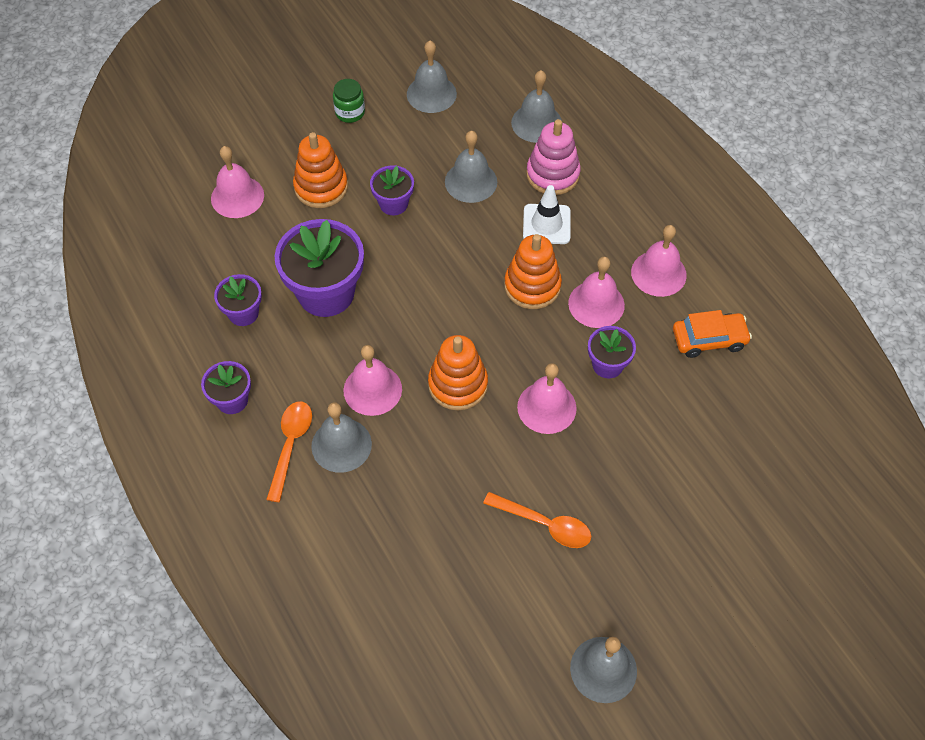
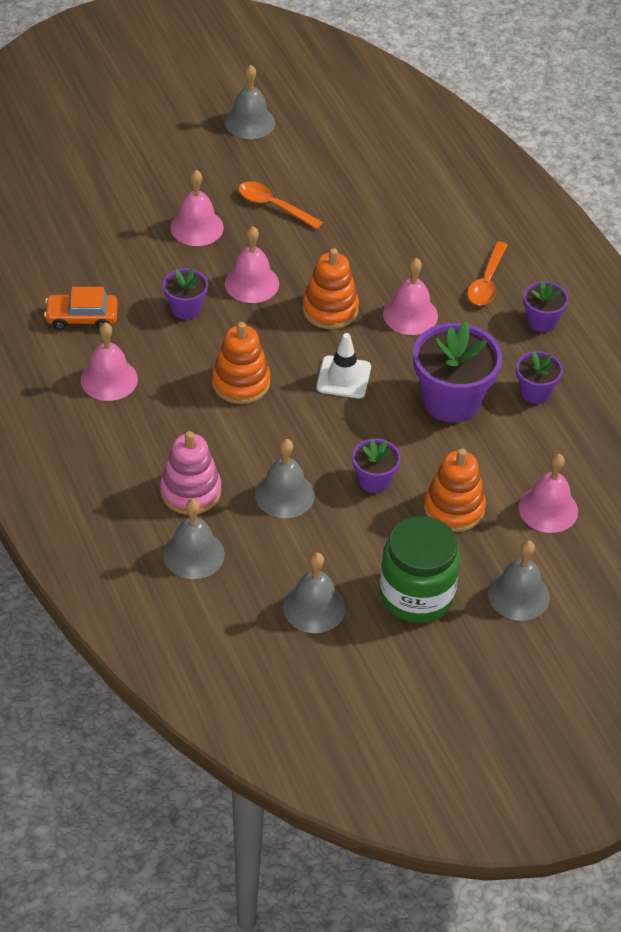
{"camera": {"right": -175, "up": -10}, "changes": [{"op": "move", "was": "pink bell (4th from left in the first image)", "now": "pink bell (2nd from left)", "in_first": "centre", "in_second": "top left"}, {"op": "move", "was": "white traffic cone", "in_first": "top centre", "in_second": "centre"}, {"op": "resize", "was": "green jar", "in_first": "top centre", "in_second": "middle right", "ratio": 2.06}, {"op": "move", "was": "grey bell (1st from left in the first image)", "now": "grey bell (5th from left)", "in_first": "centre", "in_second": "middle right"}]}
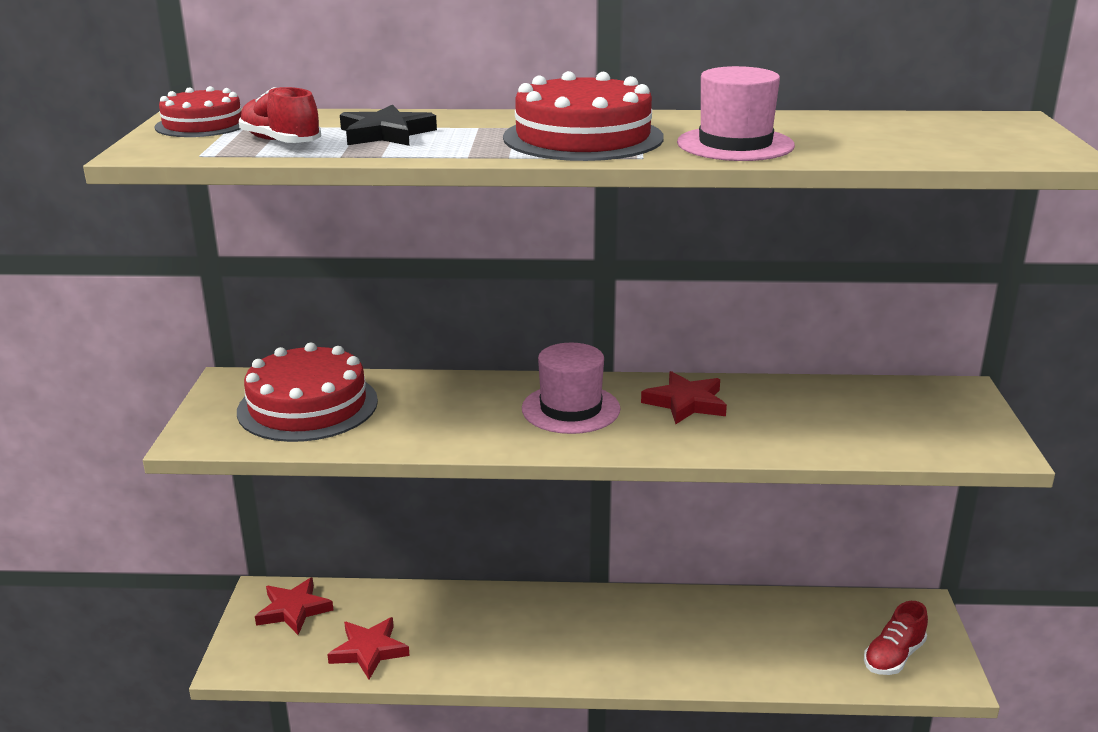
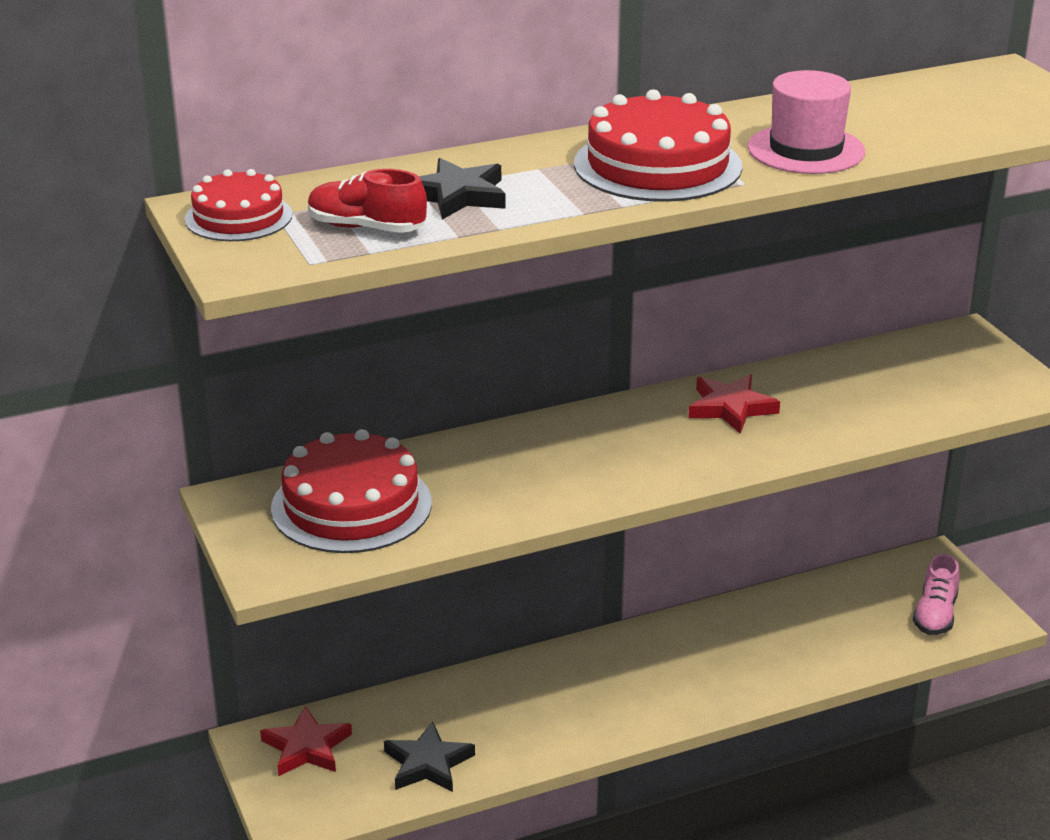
{"camera": {"right": -25, "up": 5}, "changes": [{"op": "recolor", "was": "red star (2nd from left)", "now": "black star (1st from left)", "in_first": "bottom centre", "in_second": "bottom centre"}, {"op": "recolor", "was": "red shoe (2nd from left)", "now": "pink shoe", "in_first": "bottom right", "in_second": "bottom right"}, {"op": "delete", "was": "pink hat (1st from left)", "in_first": "centre"}]}
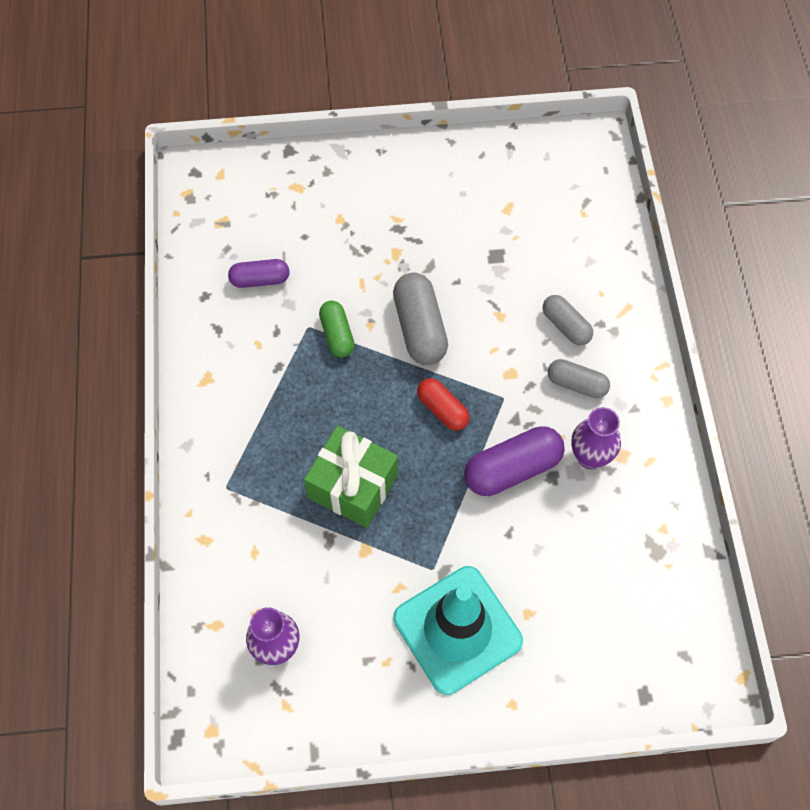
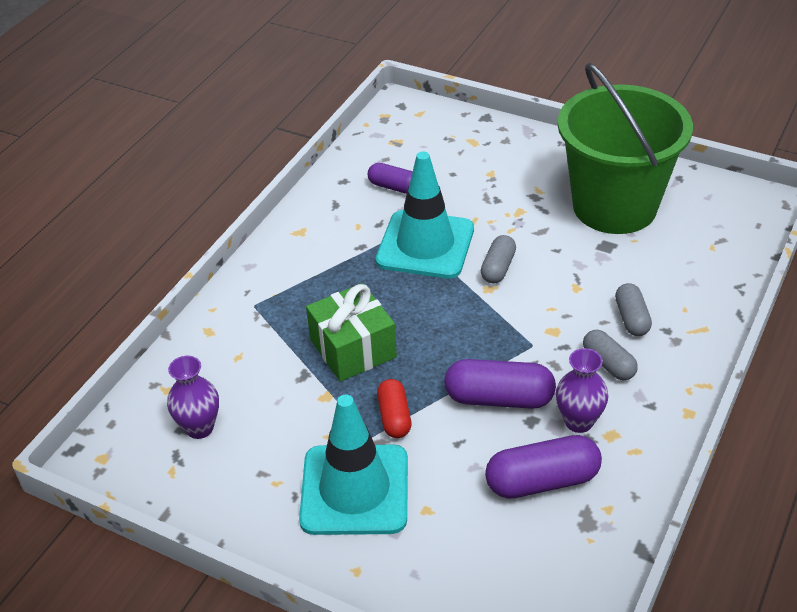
{"camera": {"right": 35, "up": -20}, "changes": [{"op": "replace", "was": "green capsule", "now": "turquoise traffic cone (2nd from left)", "in_first": "centre", "in_second": "centre"}, {"op": "move", "was": "red capsule", "in_first": "centre", "in_second": "bottom centre"}, {"op": "resize", "was": "grey capsule (1st from left)", "in_first": "centre", "in_second": "centre", "ratio": 0.62}, {"op": "insert", "now": "purple capsule (3rd from left)", "in_second": "bottom right"}, {"op": "insert", "now": "green bucket", "in_second": "top right"}]}
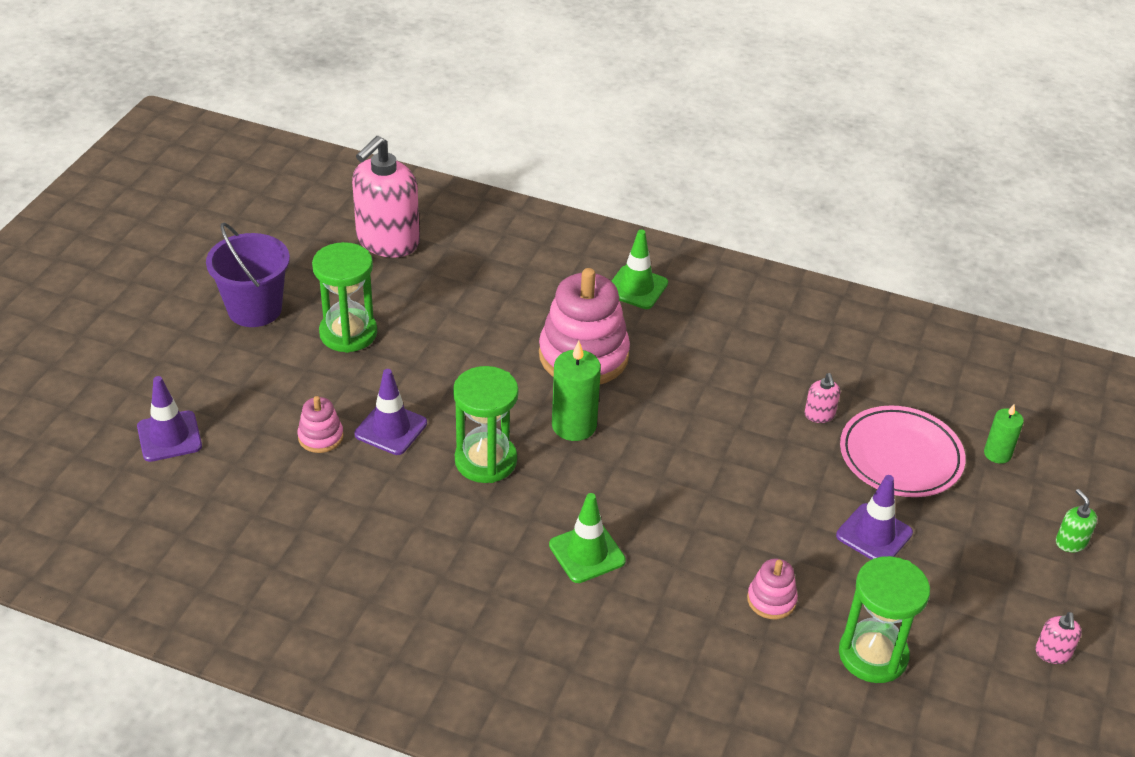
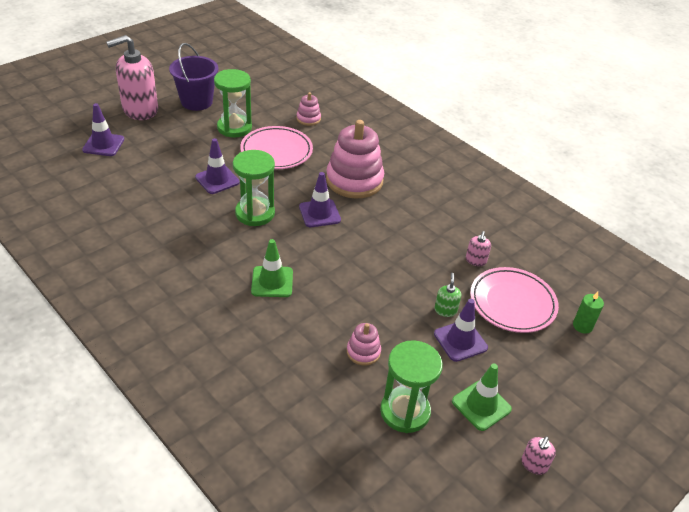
{"camera": {"right": 25, "up": 0}, "changes": [{"op": "move", "was": "pink soap dispenser (1st from left)", "in_first": "top centre", "in_second": "top left"}, {"op": "insert", "now": "pink plate (1st from left)", "in_second": "top centre"}, {"op": "move", "was": "pink stacking toy (1st from left)", "in_first": "middle left", "in_second": "top centre"}, {"op": "replace", "was": "green candle (1st from left)", "now": "purple traffic cone (3rd from left)", "in_first": "centre", "in_second": "centre"}, {"op": "move", "was": "green soap dispenser", "in_first": "bottom right", "in_second": "centre"}, {"op": "move", "was": "green traffic cone (2nd from left)", "in_first": "centre", "in_second": "bottom right"}]}
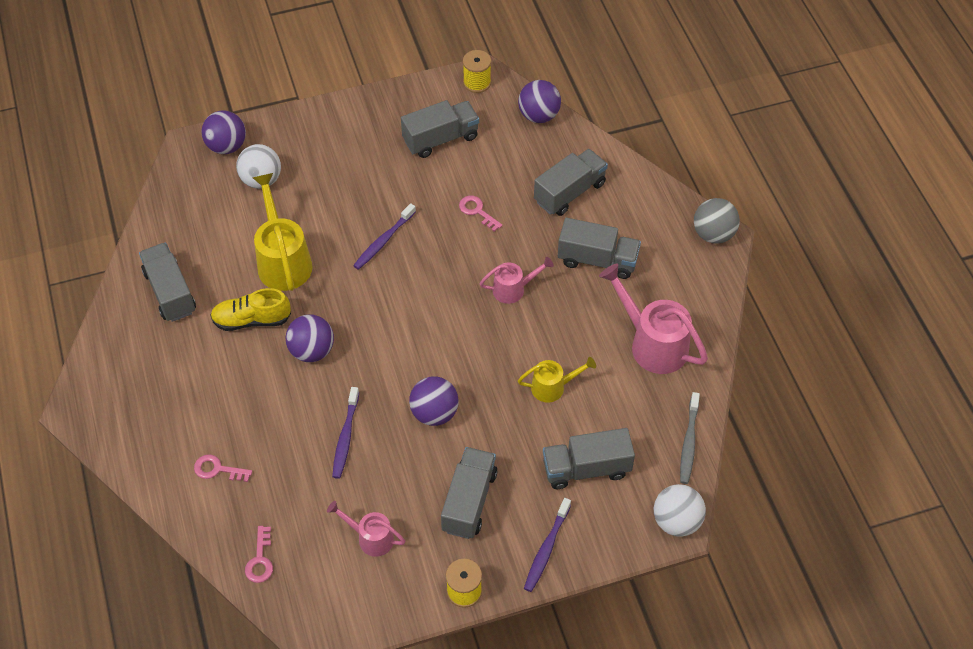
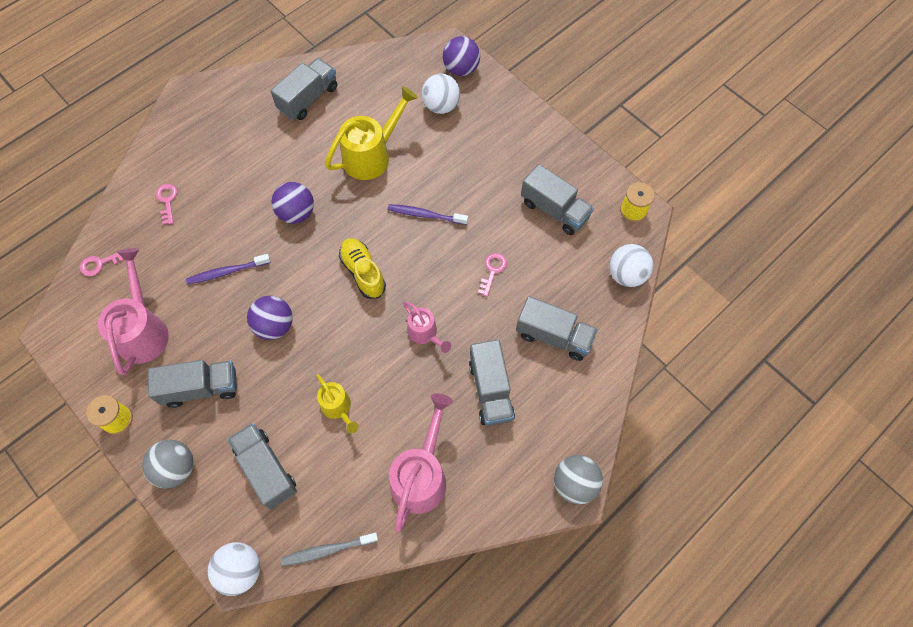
{"camera": {"right": 65, "up": 10}, "changes": [{"op": "resize", "was": "pink watering can (1st from left)", "in_first": "bottom centre", "in_second": "middle left", "ratio": 1.76}, {"op": "replace", "was": "purple toothbrush (3rd from left)", "now": "grey ball (1st from left)", "in_first": "bottom centre", "in_second": "bottom left"}, {"op": "move", "was": "yellow shoe", "in_first": "middle left", "in_second": "centre"}, {"op": "recolor", "was": "purple ball (4th from left)", "now": "white ball (3rd from left)", "in_first": "top centre", "in_second": "middle right"}]}
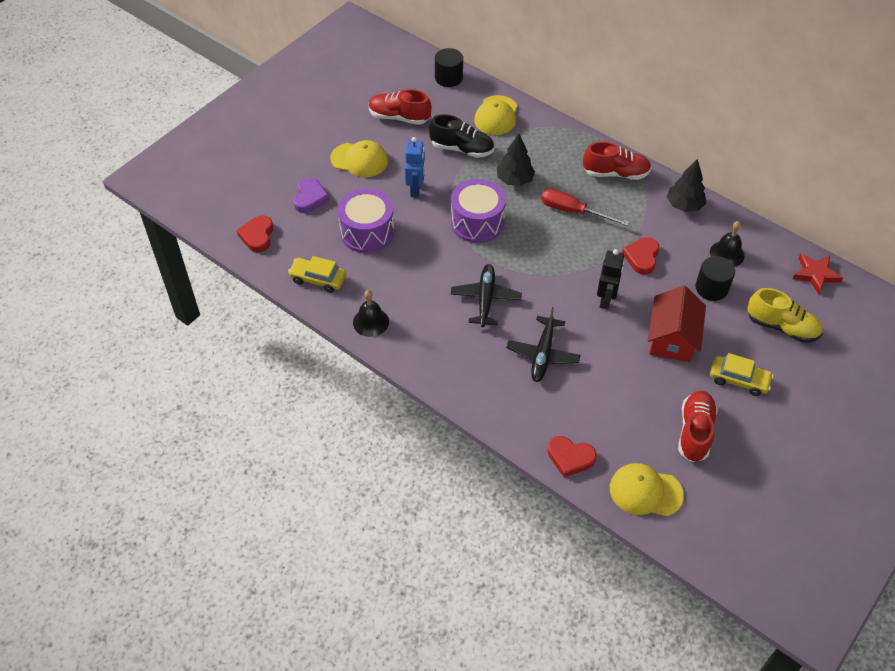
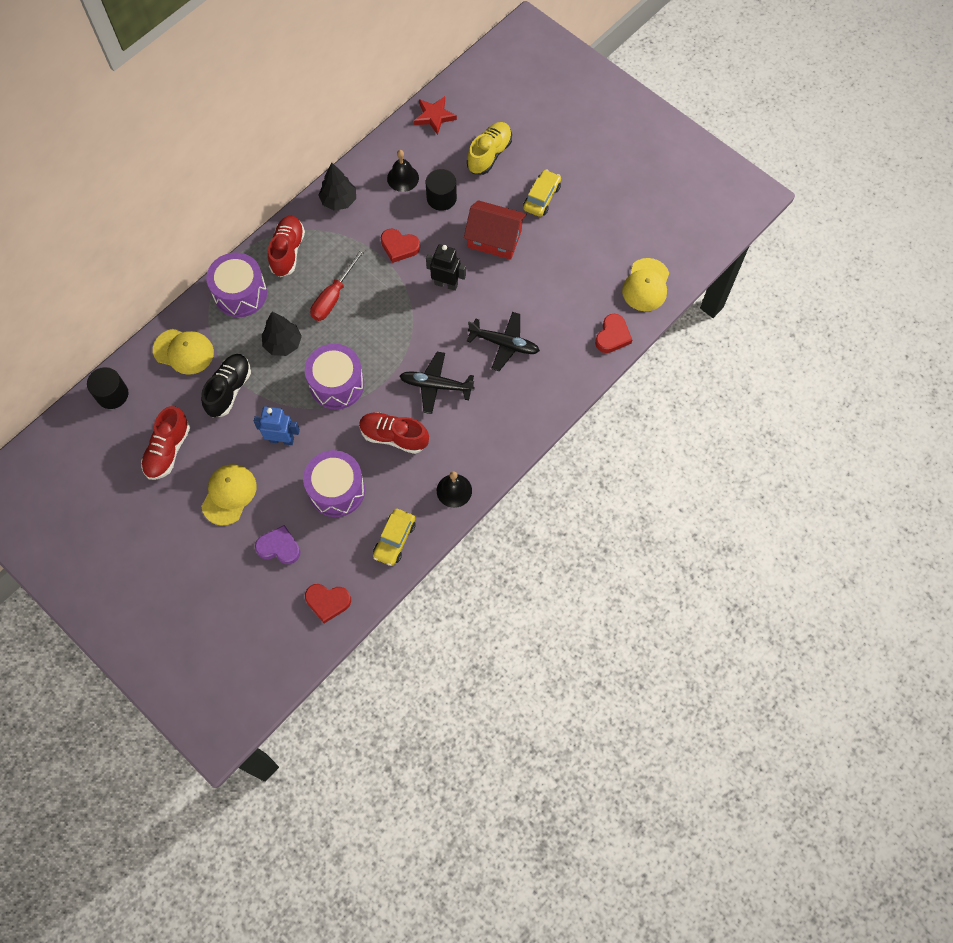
{"camera": {"right": -85, "up": 15}, "changes": [{"op": "insert", "now": "purple drum (1st from left)", "in_second": "top left"}, {"op": "move", "was": "red shoe (3rd from left)", "in_first": "middle right", "in_second": "centre"}]}
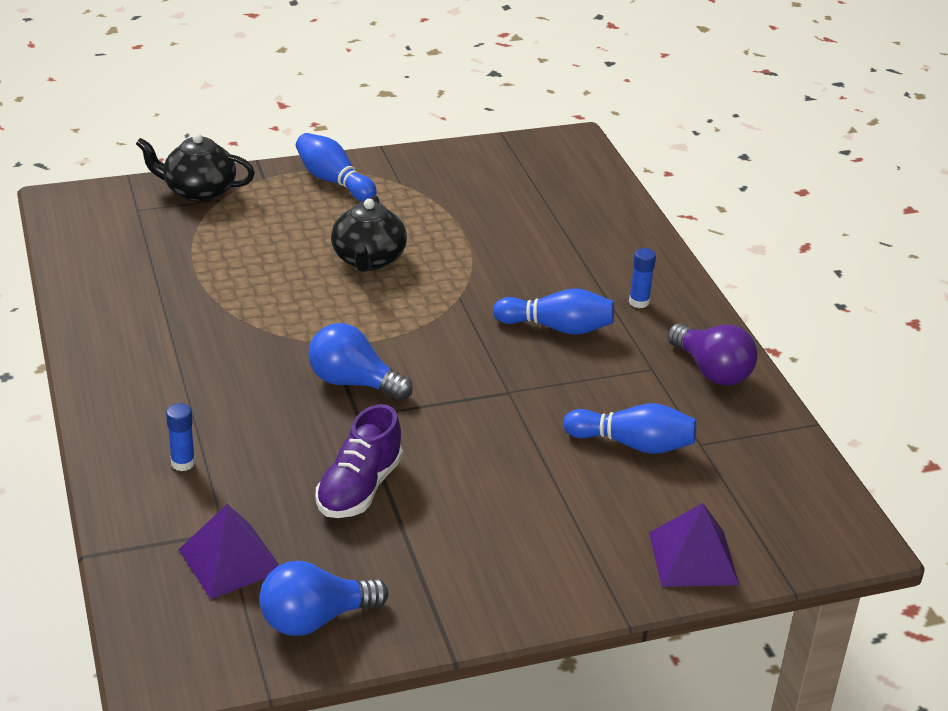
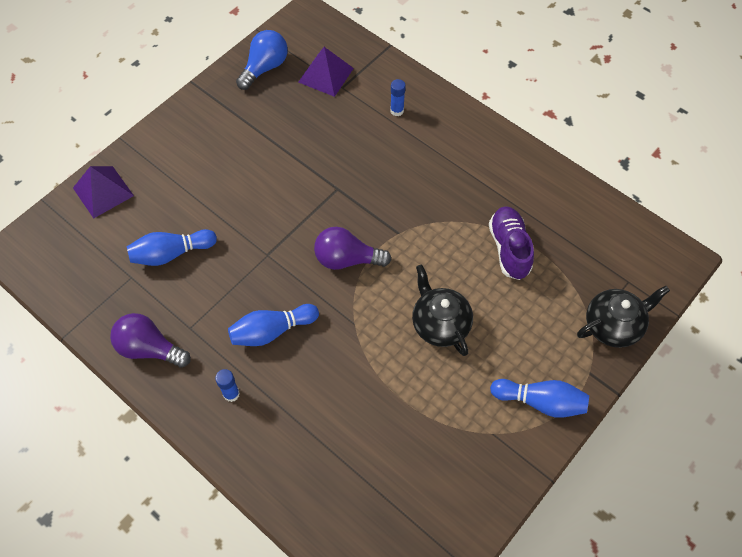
{"camera": {"right": 150, "up": 25}, "changes": [{"op": "insert", "now": "purple light bulb (2nd from left)", "in_second": "centre"}, {"op": "move", "was": "purple shoe", "in_first": "centre", "in_second": "middle right"}, {"op": "delete", "was": "blue light bulb (2nd from left)", "in_first": "centre"}]}
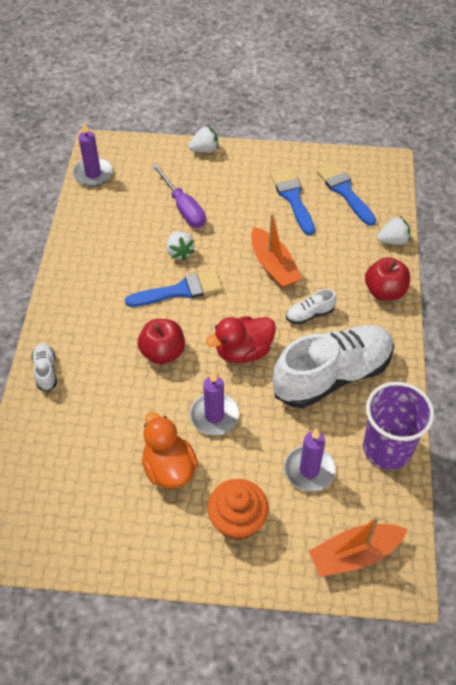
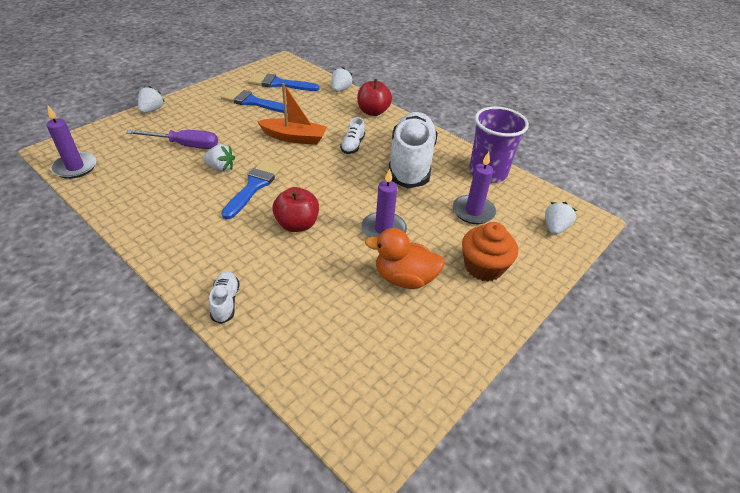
{"camera": {"right": -55, "up": -10}, "changes": [{"op": "rotate", "was": "white shoe (1st from left)", "in_first": "middle left", "in_second": "middle left", "clockwise": 60}, {"op": "replace", "was": "orange boat (2nd from left)", "now": "white strawberry (4th from left)", "in_first": "bottom right", "in_second": "middle right"}, {"op": "delete", "was": "red duck", "in_first": "centre"}]}
